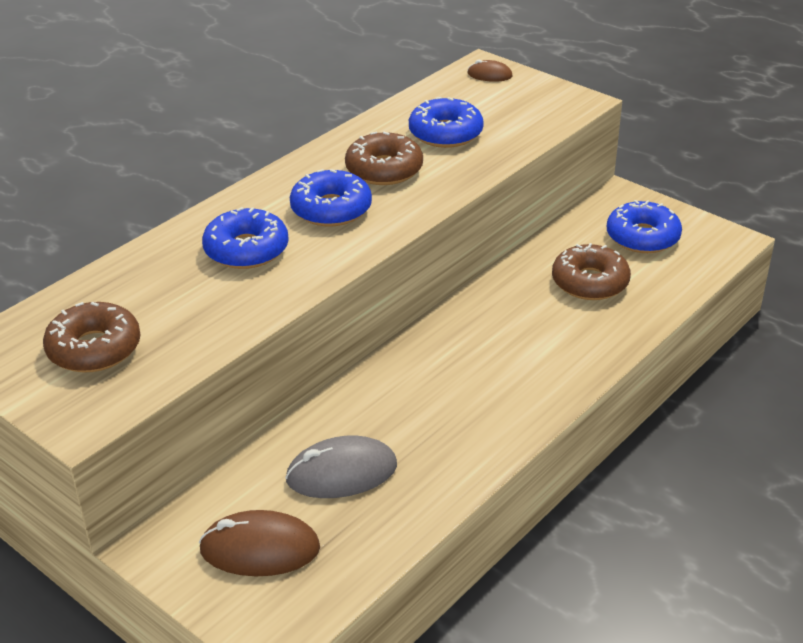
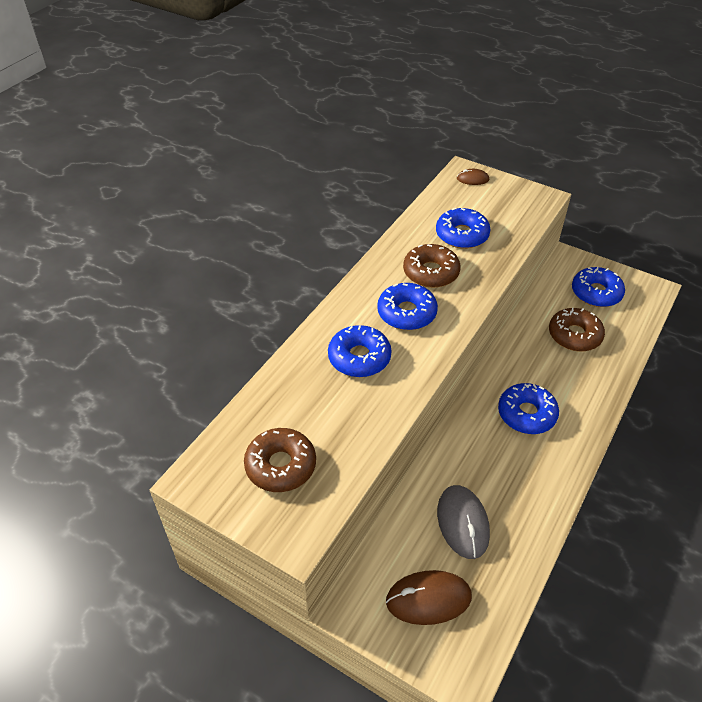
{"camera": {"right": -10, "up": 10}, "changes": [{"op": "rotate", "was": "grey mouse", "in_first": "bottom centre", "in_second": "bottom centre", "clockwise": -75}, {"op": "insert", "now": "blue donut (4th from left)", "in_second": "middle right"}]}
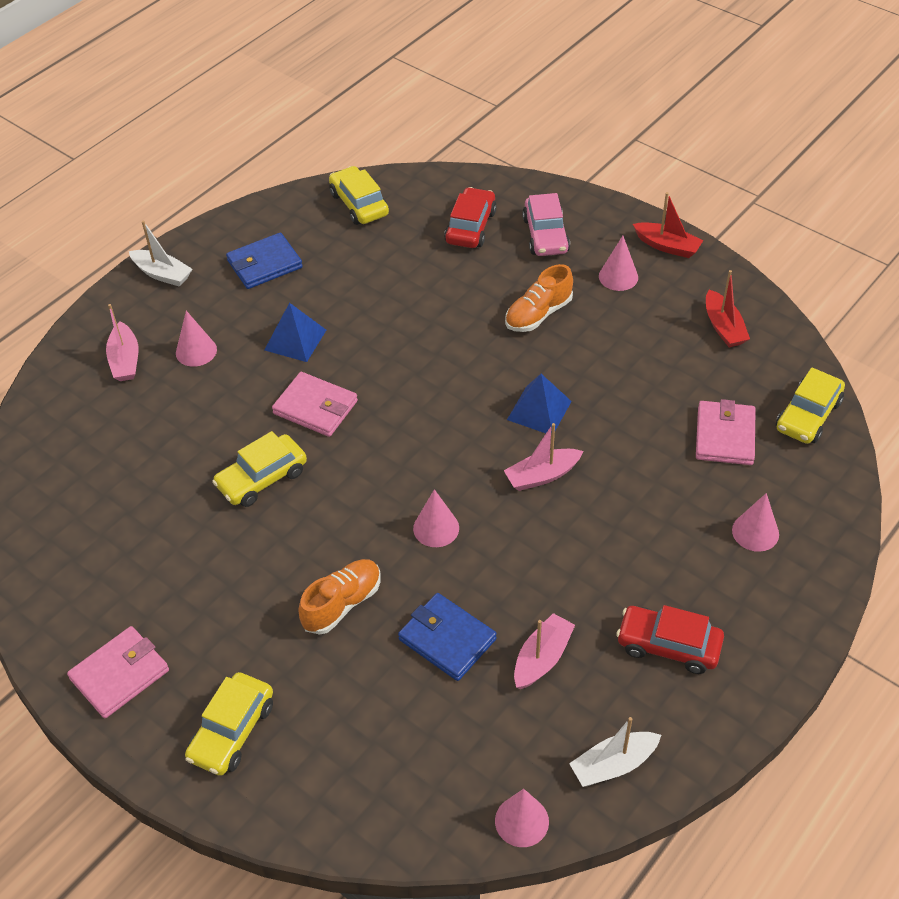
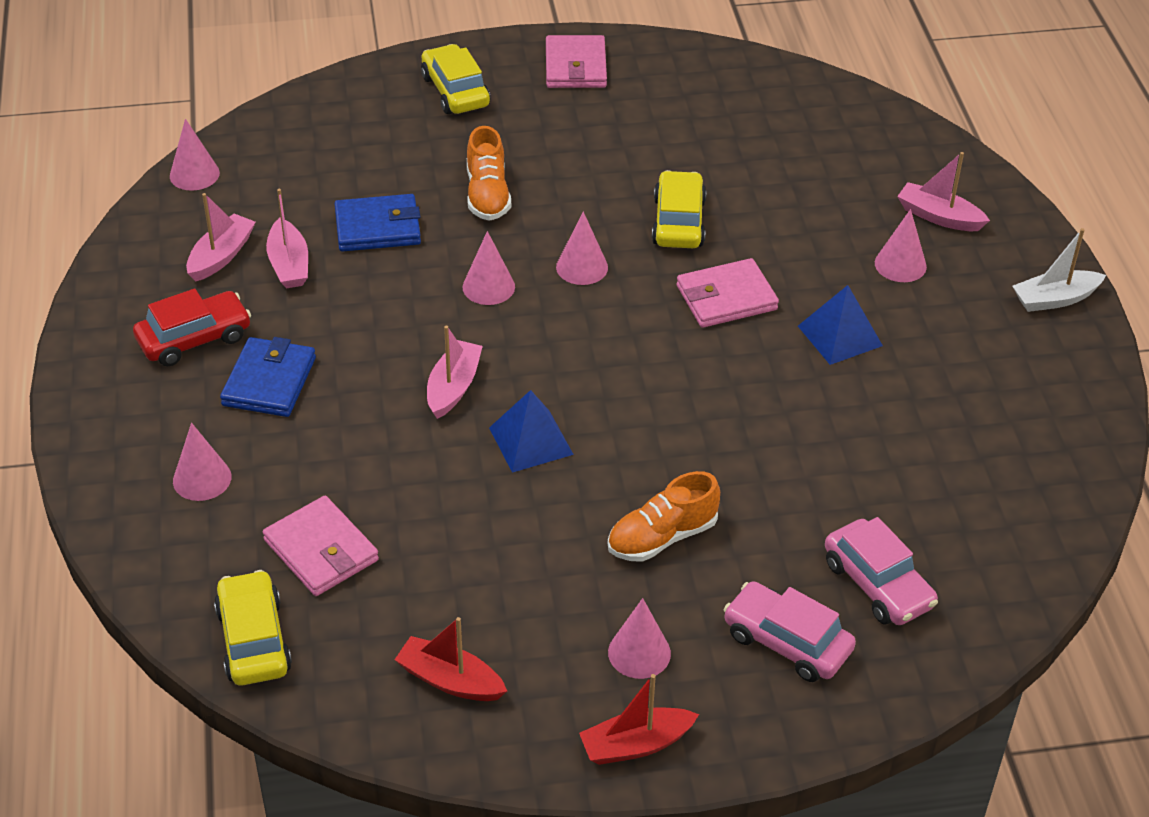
{"camera": {"right": 130, "up": -5}, "changes": [{"op": "insert", "now": "pink boat (1st from left)", "in_second": "top left"}, {"op": "move", "was": "blue wallet (1st from left)", "in_first": "top left", "in_second": "middle left"}, {"op": "insert", "now": "pink cone (4th from left)", "in_second": "top centre"}, {"op": "rotate", "was": "orange shoe (2nd from left)", "in_first": "top centre", "in_second": "centre", "clockwise": -120}, {"op": "recolor", "was": "red car (1st from left)", "now": "pink car (2nd from left)", "in_first": "top centre", "in_second": "bottom right"}, {"op": "delete", "was": "yellow car (3rd from left)", "in_first": "top centre"}, {"op": "delete", "was": "white boat (2nd from left)", "in_first": "bottom right"}]}
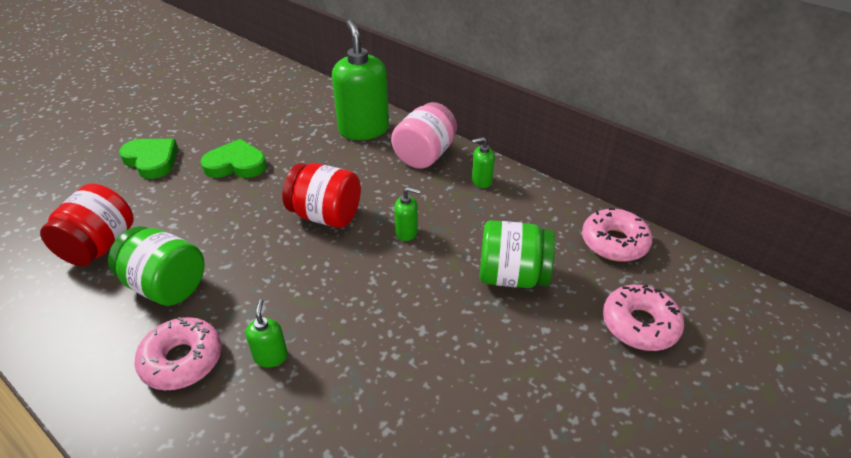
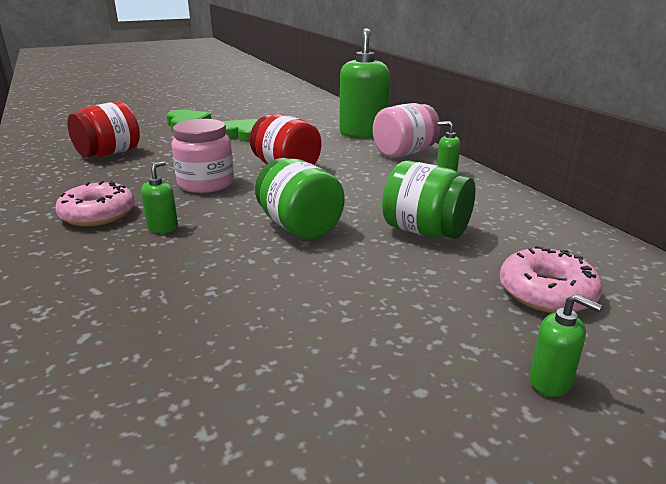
{"camera": {"right": 25, "up": -15}, "changes": [{"op": "insert", "now": "pink jar (1st from left)", "in_second": "top left"}, {"op": "move", "was": "green jar (1st from left)", "in_first": "middle left", "in_second": "centre"}, {"op": "move", "was": "green soap dispenser (3rd from left in the first image)", "now": "green soap dispenser (4th from left)", "in_first": "centre", "in_second": "bottom right"}, {"op": "delete", "was": "pink donut (2nd from left)", "in_first": "middle right"}]}
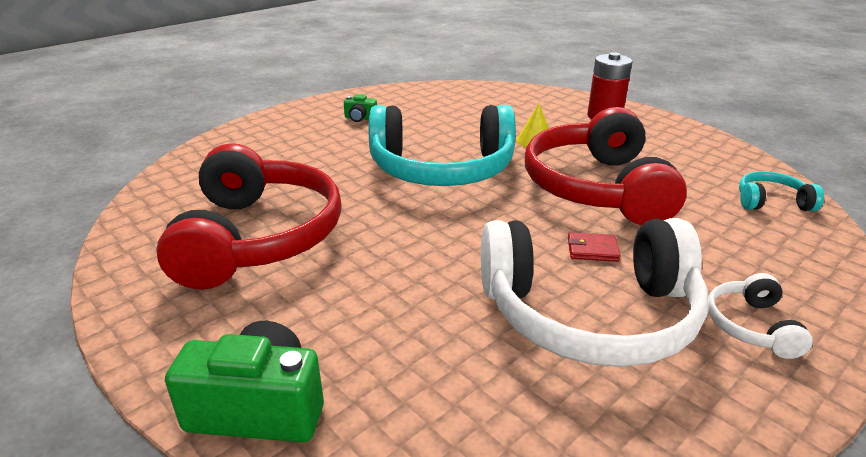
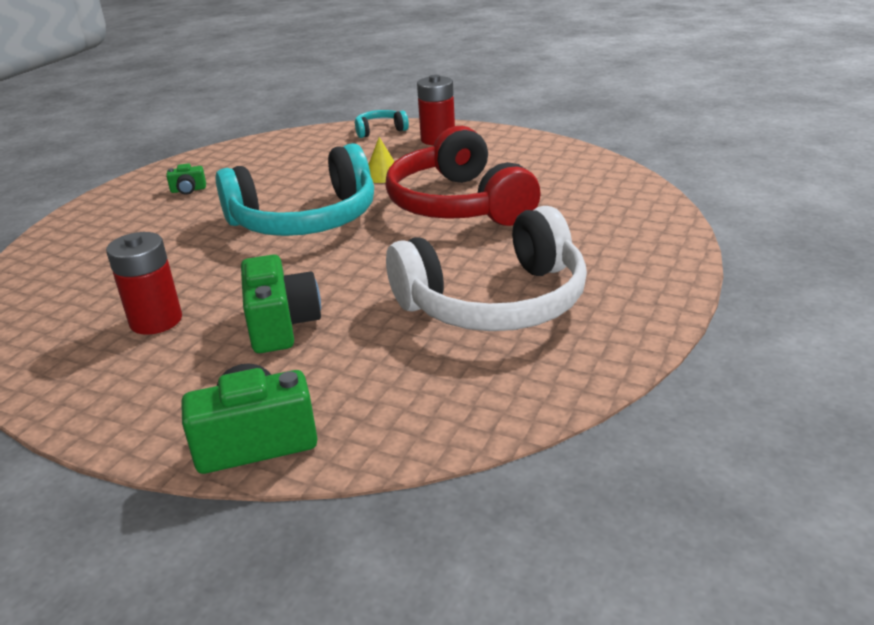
{"camera": {"right": -20, "up": 0}, "changes": [{"op": "replace", "was": "red headphones (1st from left)", "now": "red battery (1st from left)", "in_first": "middle left", "in_second": "middle left"}, {"op": "insert", "now": "green camera (3rd from left)", "in_second": "middle left"}, {"op": "move", "was": "turquoise headphones (2nd from left)", "in_first": "middle right", "in_second": "top centre"}, {"op": "delete", "was": "red wallet", "in_first": "middle right"}, {"op": "delete", "was": "white headphones (2nd from left)", "in_first": "bottom right"}]}
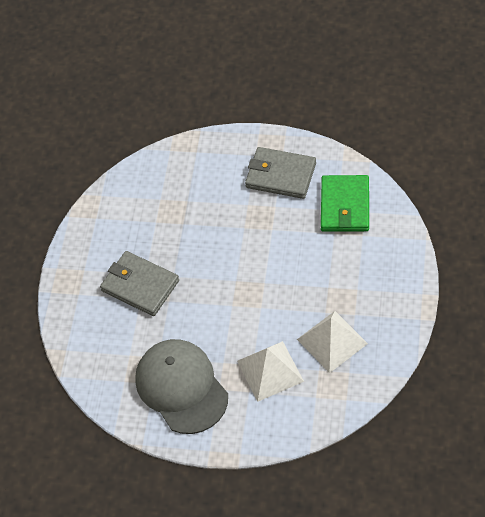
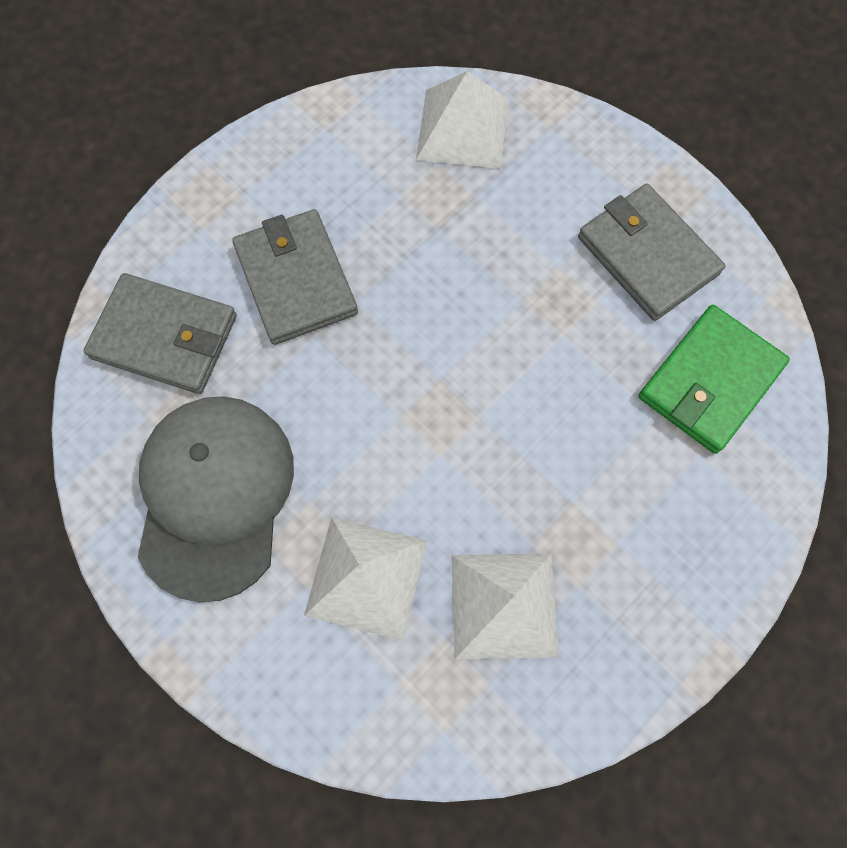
{"camera": {"right": 30, "up": 15}, "changes": [{"op": "insert", "now": "grey wallet (1st from left)", "in_second": "middle left"}, {"op": "insert", "now": "white pyramid (2nd from left)", "in_second": "top centre"}]}
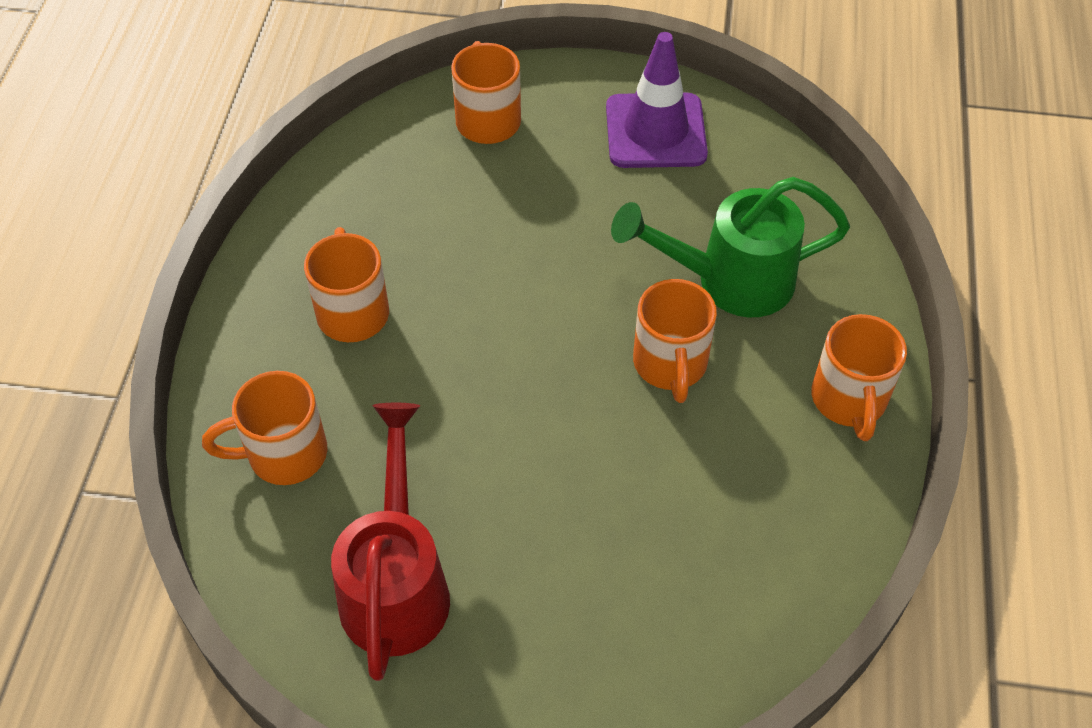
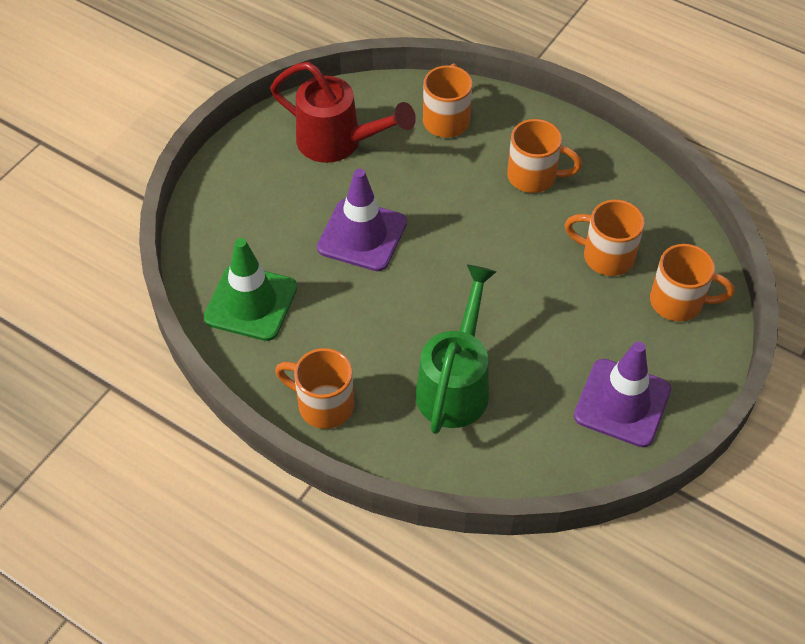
{"camera": {"right": 115, "up": 0}, "changes": [{"op": "insert", "now": "green traffic cone", "in_second": "middle left"}, {"op": "insert", "now": "purple traffic cone (1st from left)", "in_second": "centre"}, {"op": "move", "was": "orange mug (4th from left)", "in_first": "centre", "in_second": "middle right"}]}
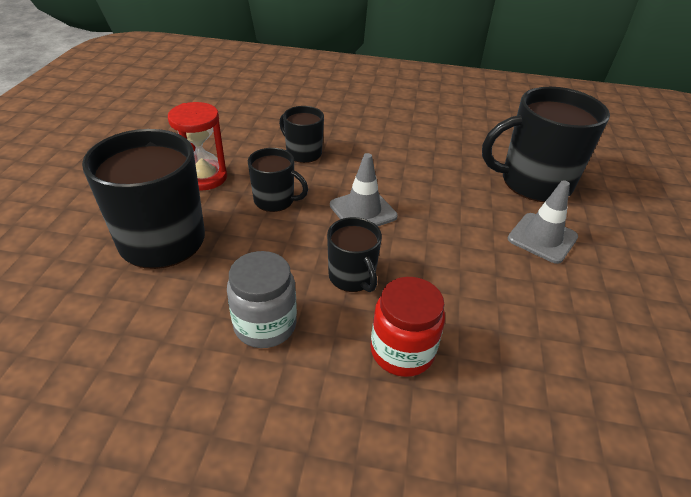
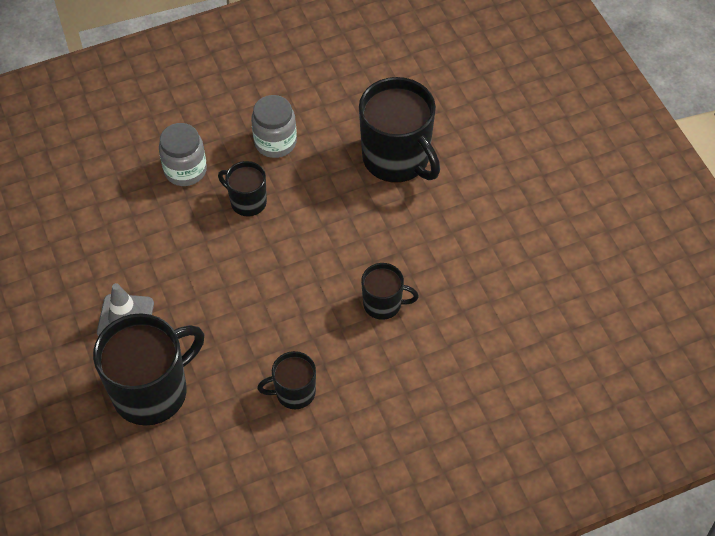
{"camera": {"right": 150, "up": 15}, "changes": [{"op": "recolor", "was": "red jar", "now": "grey jar (1st from left)", "in_first": "centre", "in_second": "top left"}, {"op": "move", "was": "black mug (2nd from left in the first image)", "now": "black mug (3rd from left)", "in_first": "centre", "in_second": "bottom centre"}, {"op": "delete", "was": "red hourglass", "in_first": "top left"}, {"op": "delete", "was": "grey traffic cone (1st from left)", "in_first": "centre"}]}
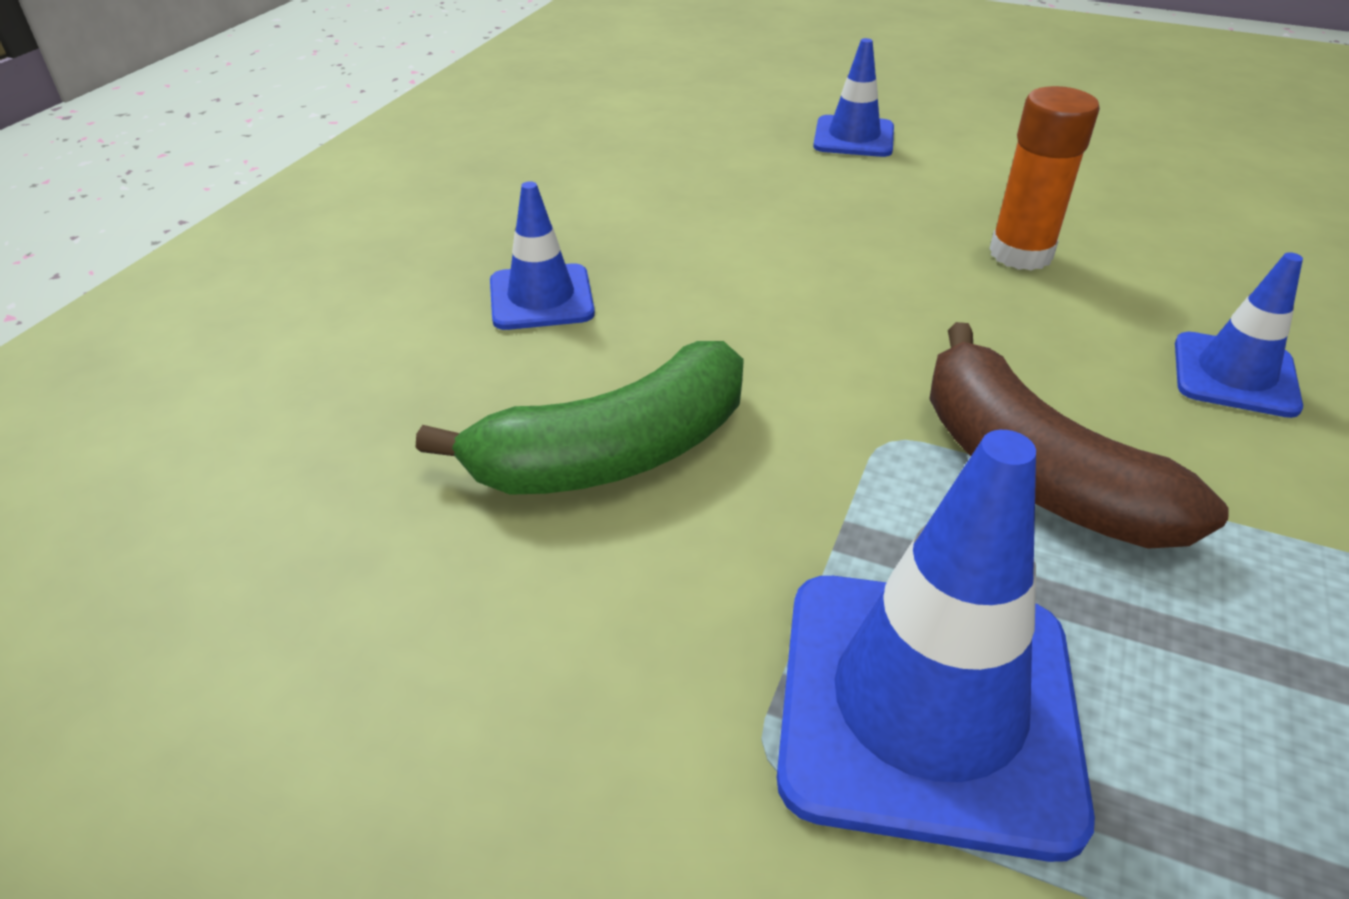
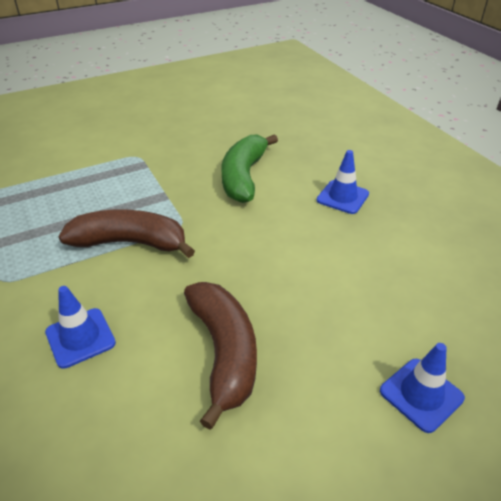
{"camera": {"right": 130, "up": 0}, "changes": [{"op": "replace", "was": "orange glue stick", "now": "brown banana (2nd from left)", "in_first": "top right", "in_second": "bottom centre"}, {"op": "delete", "was": "blue traffic cone (3rd from left)", "in_first": "bottom right"}]}
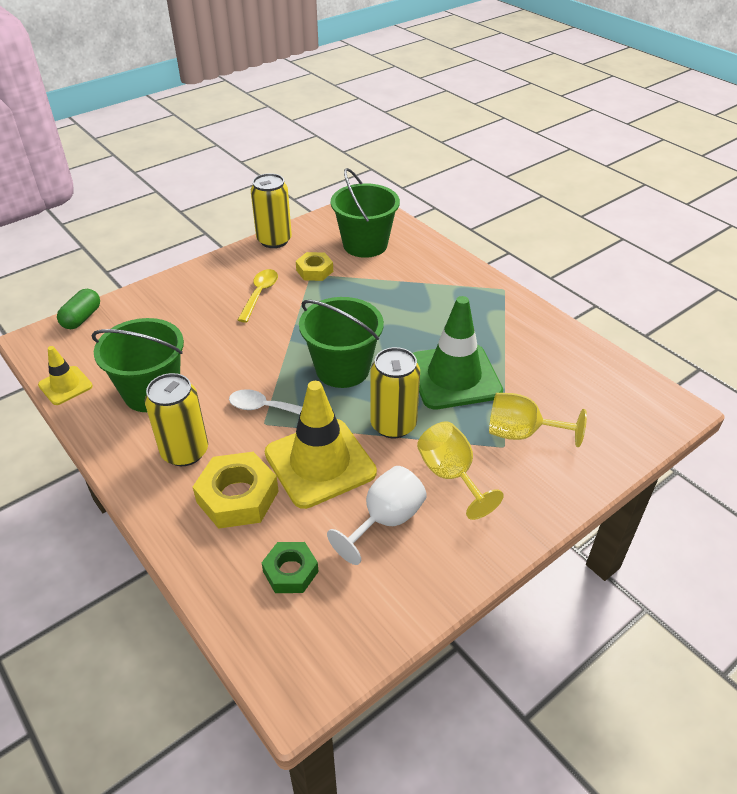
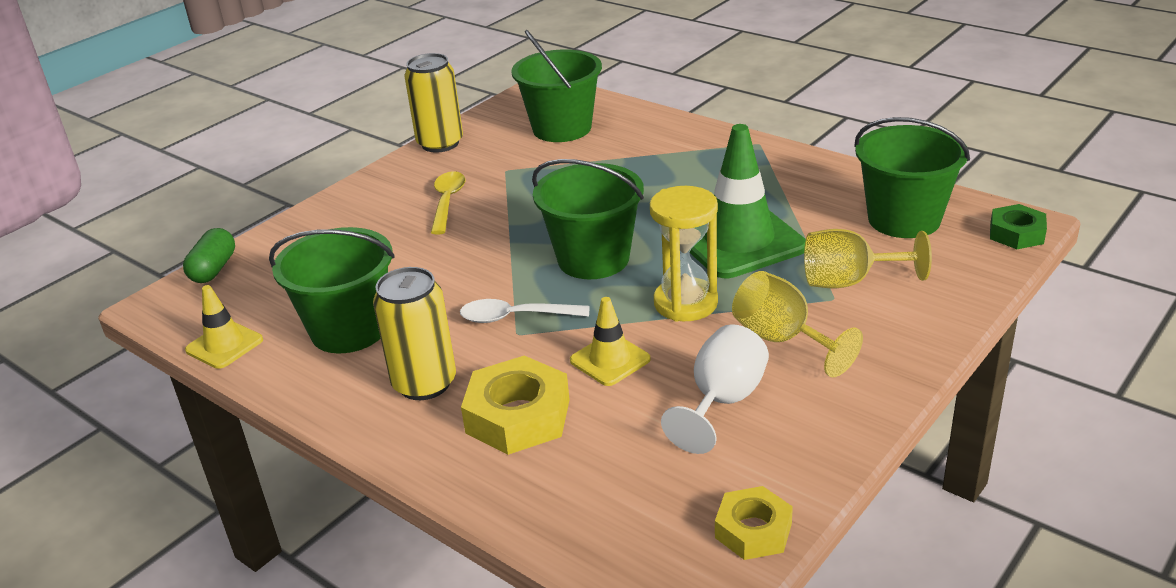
{"camera": {"right": -10, "up": -10}, "changes": [{"op": "resize", "was": "yellow traffic cone (2nd from left)", "in_first": "centre", "in_second": "centre", "ratio": 0.52}, {"op": "replace", "was": "yellow can (3rd from left)", "now": "yellow hourglass", "in_first": "centre", "in_second": "centre"}, {"op": "move", "was": "yellow nut (2nd from left)", "in_first": "centre", "in_second": "bottom centre"}, {"op": "insert", "now": "green bucket (4th from left)", "in_second": "top right"}, {"op": "move", "was": "green nut", "in_first": "bottom centre", "in_second": "middle right"}]}
